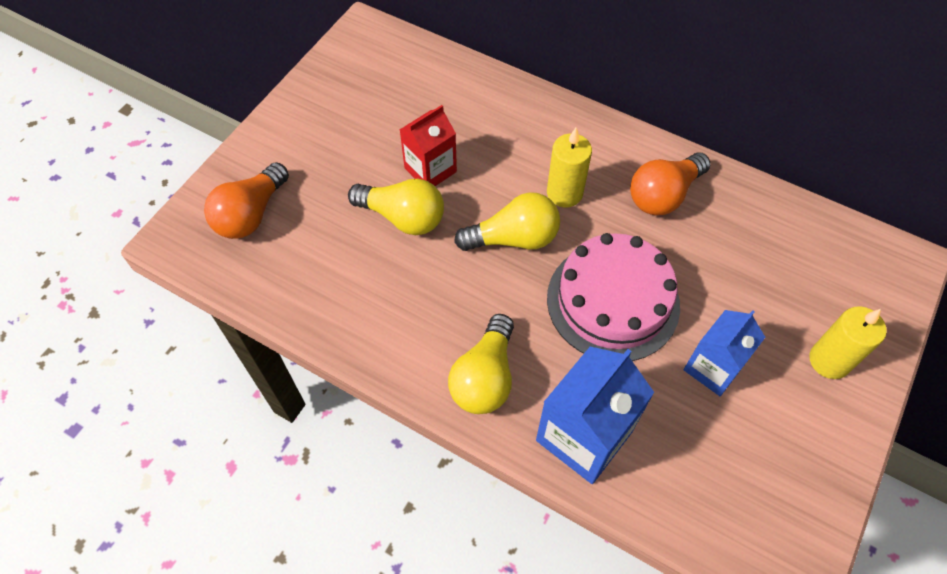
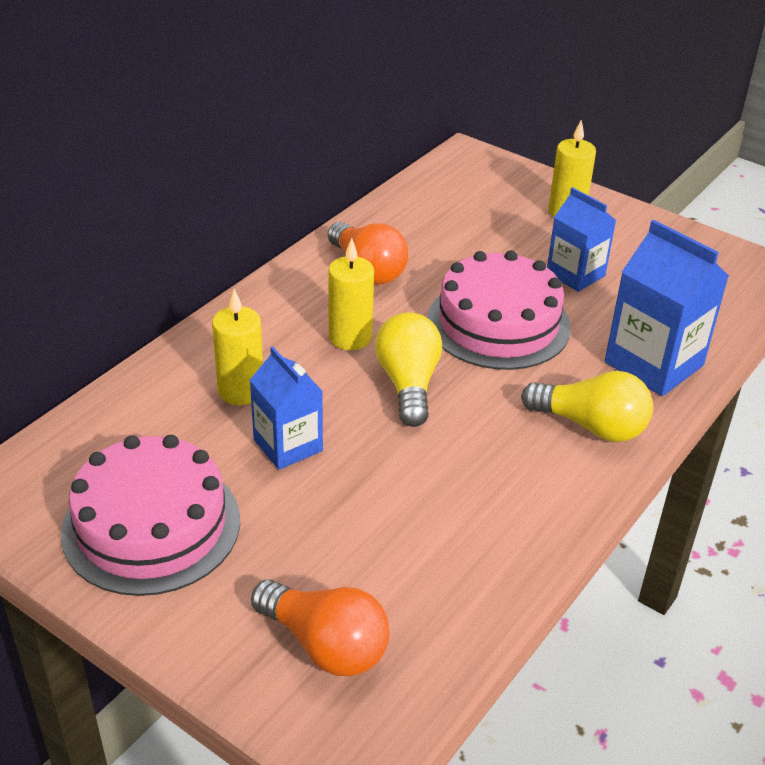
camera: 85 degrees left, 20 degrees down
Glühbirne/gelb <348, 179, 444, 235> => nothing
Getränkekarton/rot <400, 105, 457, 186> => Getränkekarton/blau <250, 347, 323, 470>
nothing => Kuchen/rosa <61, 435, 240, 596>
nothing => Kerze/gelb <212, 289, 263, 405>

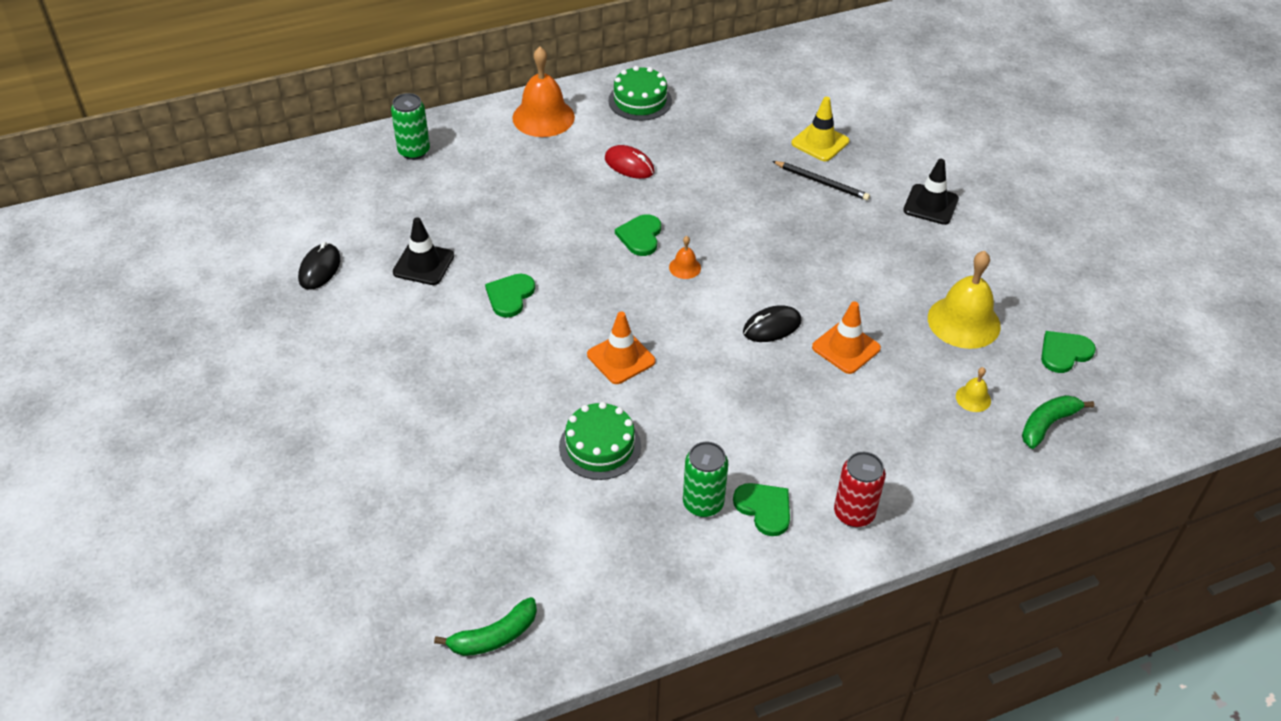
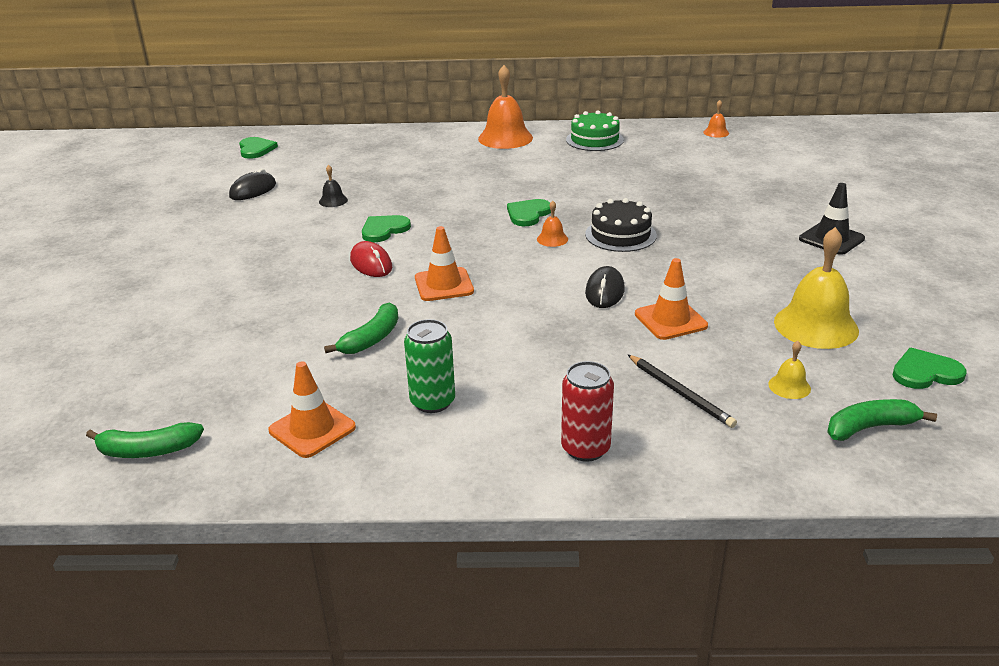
camera: 25 degrees right, 15 degrees down
Dose/grün <391, 93, 430, 160> => nothing
Leitkegel/schwarz <393, 217, 454, 285> => Glocke/schwarz <319, 165, 348, 207>
Kuchen/grün <559, 402, 641, 480> => Banane/grün <324, 302, 398, 354>
Computermaus/rot <605, 145, 654, 179> => Computermaus/rot <350, 241, 392, 277>, moved
Herz/grün <733, 483, 790, 536> => Herz/grün <239, 137, 278, 159>, moved
Computermaus/schwarz <743, 305, 802, 342> => Computermaus/schwarz <585, 266, 625, 308>, 75 degrees counterclockwise
Bleistift/schwarz <772, 161, 870, 201> => Bleistift/schwarz <628, 355, 737, 428>, moved
Leitkegel/gelb <791, 97, 849, 161> => nothing
nothing => Leitkegel/orange <268, 361, 356, 458>
nothing => Kuchen/schwarz <585, 198, 657, 252>
nothing => Glocke/orange <703, 100, 729, 138>

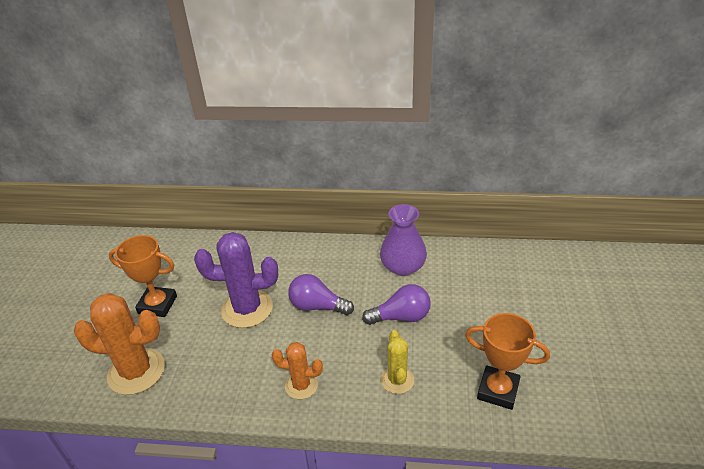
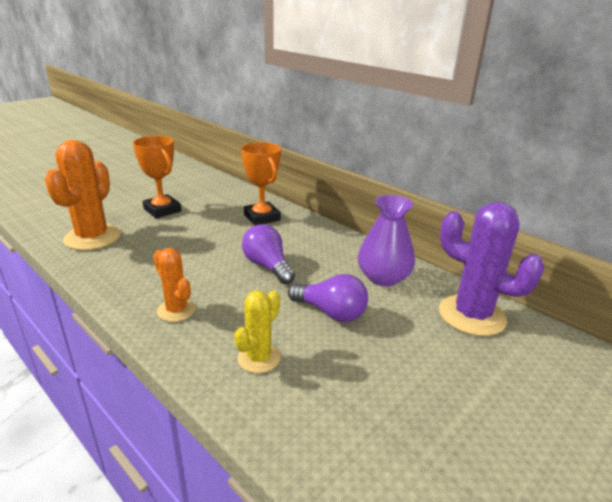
camera: 35 degrees right, 10 degrees down
Kaktus/orange <74, 293, 165, 395> => Kaktus/orange <45, 140, 121, 250>, 60 degrees clockwise
Kaktus/lila <194, 232, 278, 328> => Kaktus/lila <439, 202, 544, 336>, moved
Pokal/orange <465, 313, 550, 410> => Pokal/orange <241, 142, 281, 225>, moved

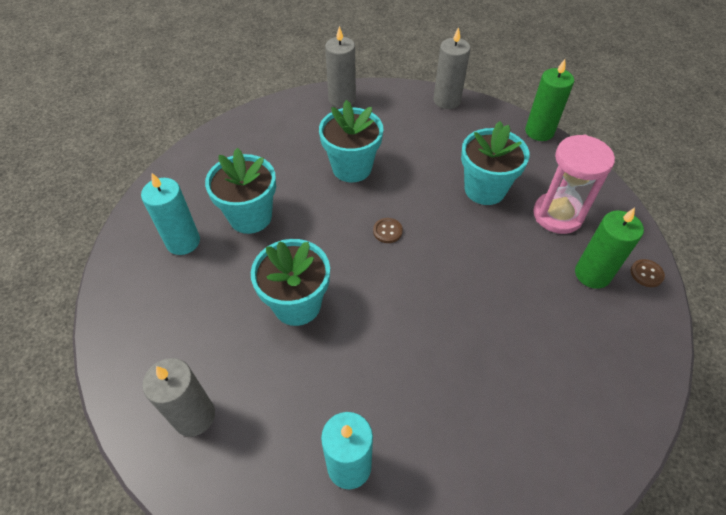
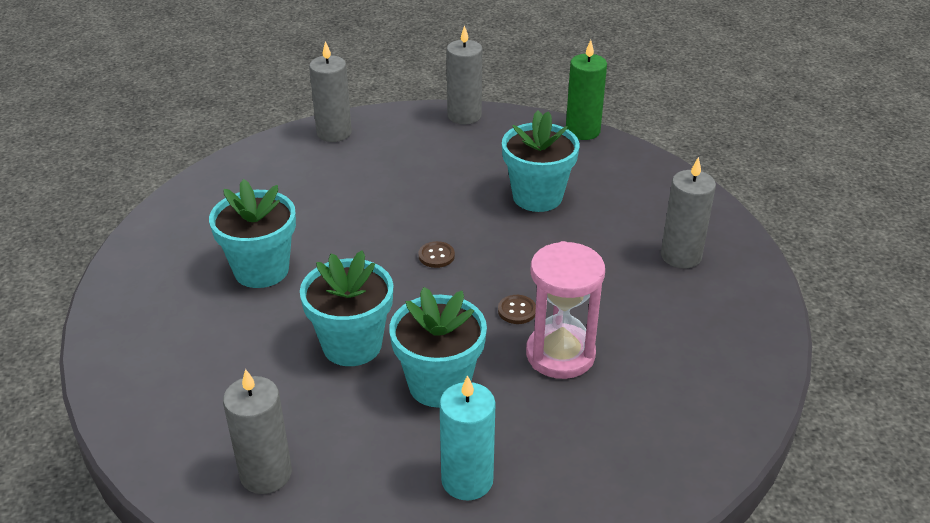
camera: 15 degrees left, 15 degrees down
Kerze/türkis <141, 173, 200, 255> => nothing
Blumentopf/türkis <319, 100, 383, 182> => Blumentopf/türkis <389, 287, 487, 408>, moved
Sanduhr/rosa <533, 135, 615, 234> => Sanduhr/rosa <526, 241, 605, 379>, moved
Kerze/grün <575, 208, 644, 289> => Kerze/grau <661, 157, 716, 268>
Knopf/braun <631, 259, 665, 287> => Knopf/braun <498, 295, 536, 324>, moved

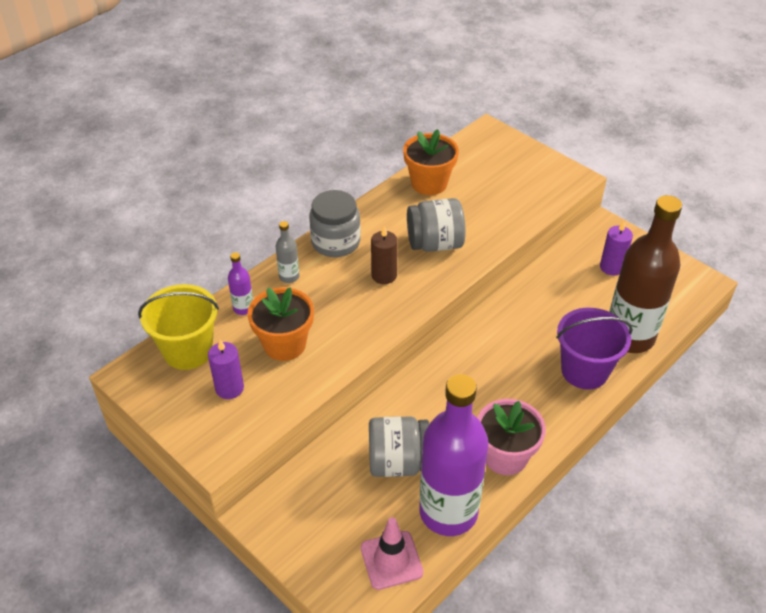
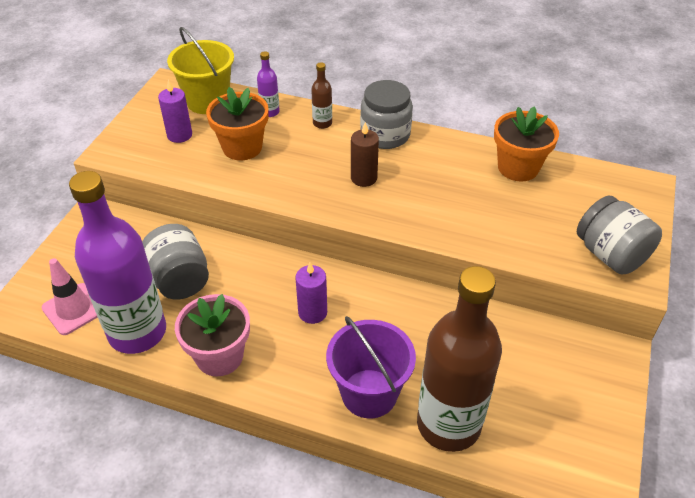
camera: 65 degrees right, 0 degrees up
Flasche/grau <276, 221, 299, 283> => Flasche/braun <311, 62, 332, 129>
Einmachglas/grau <407, 198, 466, 252> => Einmachglas/grau <577, 196, 662, 275>, moved
Kerze/lila <600, 221, 633, 275> => Kerze/lila <295, 262, 327, 324>, moved

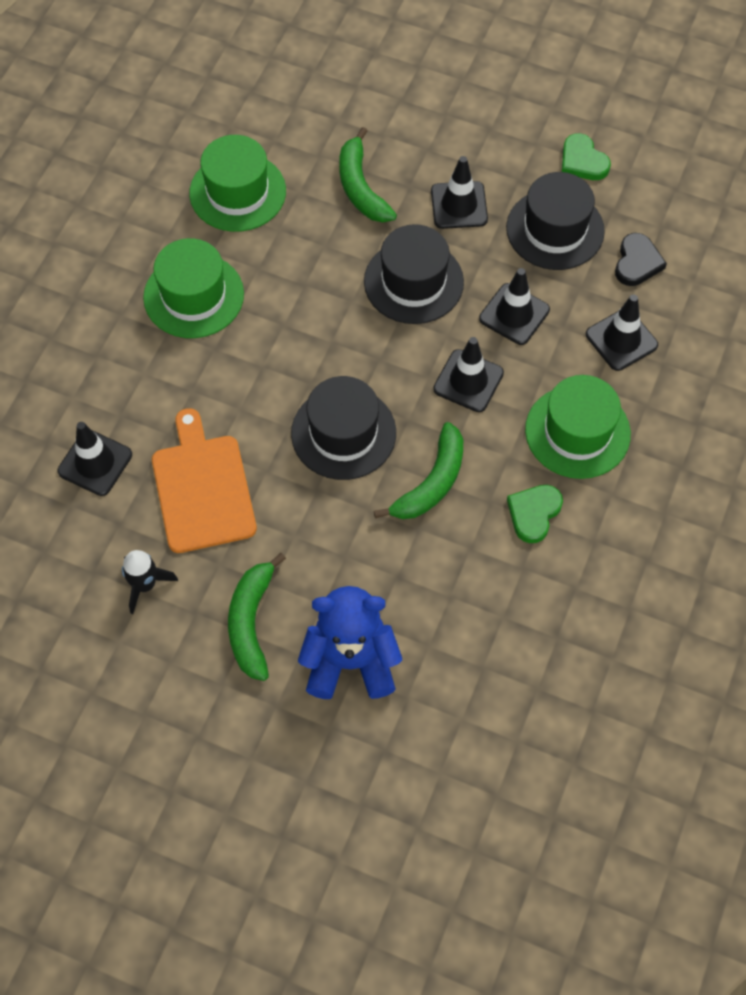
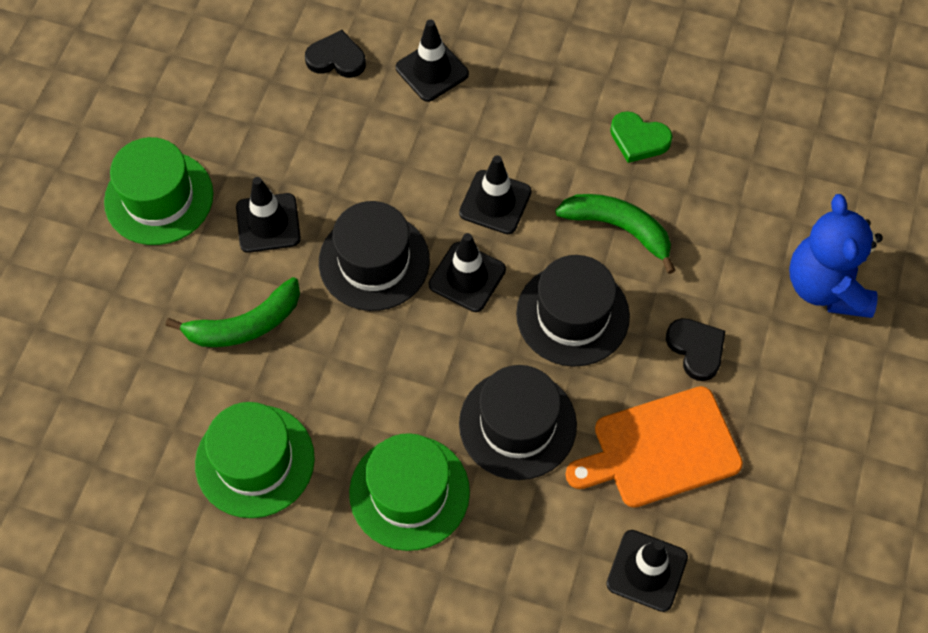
camera: 95 degrees left, 0 degrees up
Rakete/schwarz <122, 550, 178, 614> => nothing
Banane/grün <228, 553, 286, 681> => nothing
Leitkegel/schwarz <479, 268, 550, 345> => Leitkegel/schwarz <429, 233, 506, 312>, moved
Hut/schwarz <506, 172, 605, 270> => Hut/schwarz <459, 365, 577, 480>, moved
Hut/grün <525, 375, 631, 479> => Hut/grün <104, 137, 213, 245>, moved
Herz/grün <562, 133, 611, 180> => nothing
nothing => Herz/schwarz <666, 318, 725, 381>

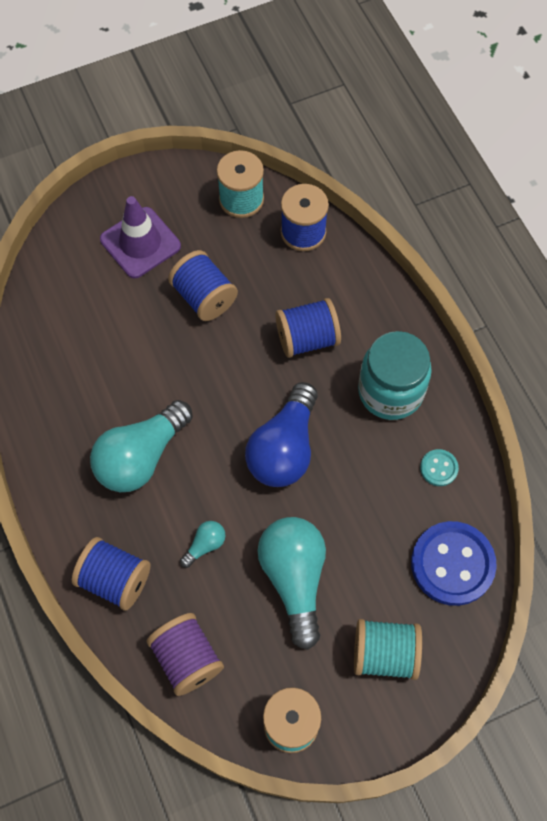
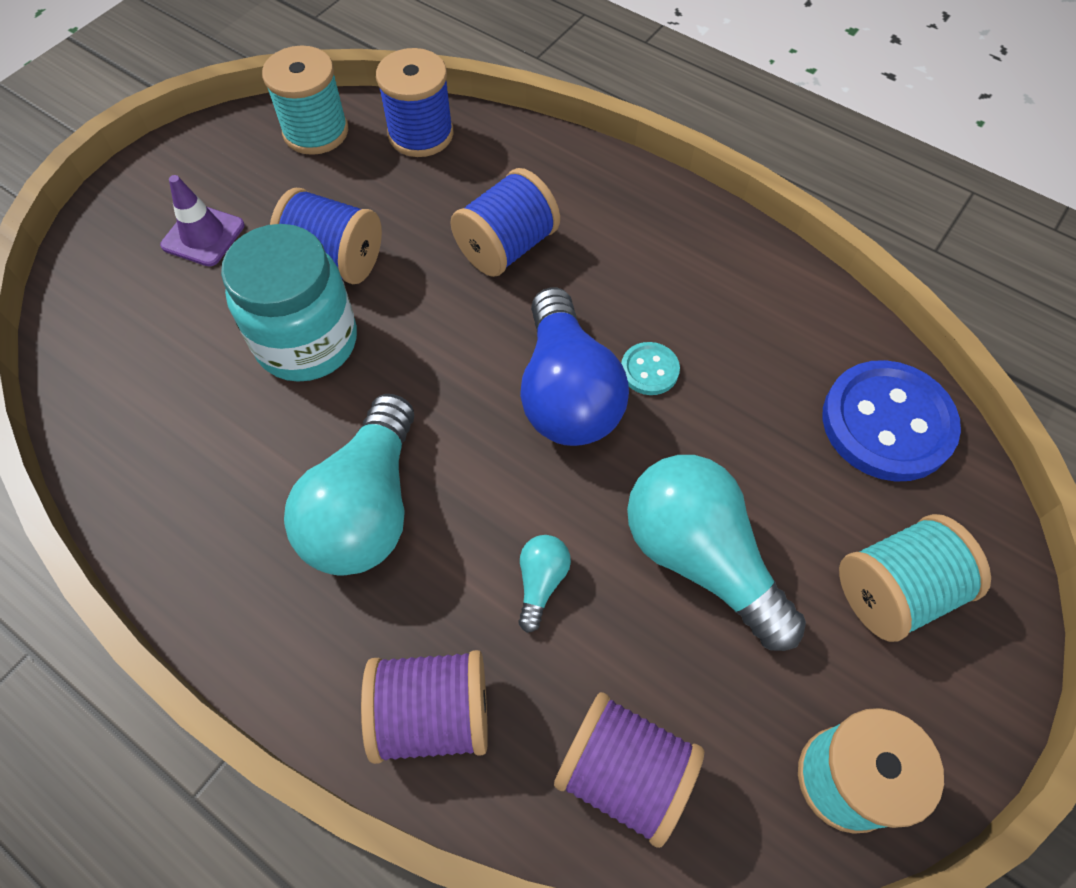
camera: 30 degrees left, 5 degrees down
Garnrolle/blau <72, 537, 150, 610> => Garnrolle/lila <361, 650, 488, 764>
Leitkegel/lila <100, 196, 181, 278> => Leitkegel/lila <160, 175, 245, 266>, x0.66
Einmachglas/türkis <358, 331, 432, 420> => Einmachglas/türkis <221, 224, 357, 382>, moved
Knopf/türkis <420, 449, 459, 486> => Knopf/türkis <621, 342, 680, 395>, moved

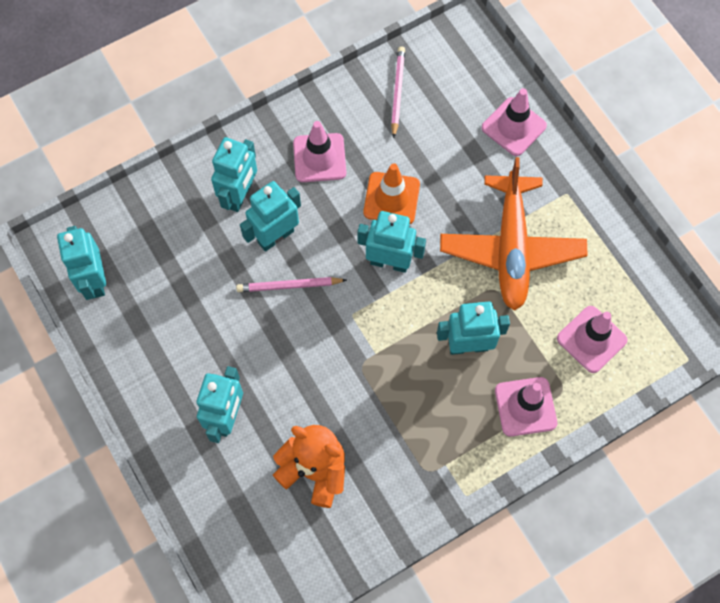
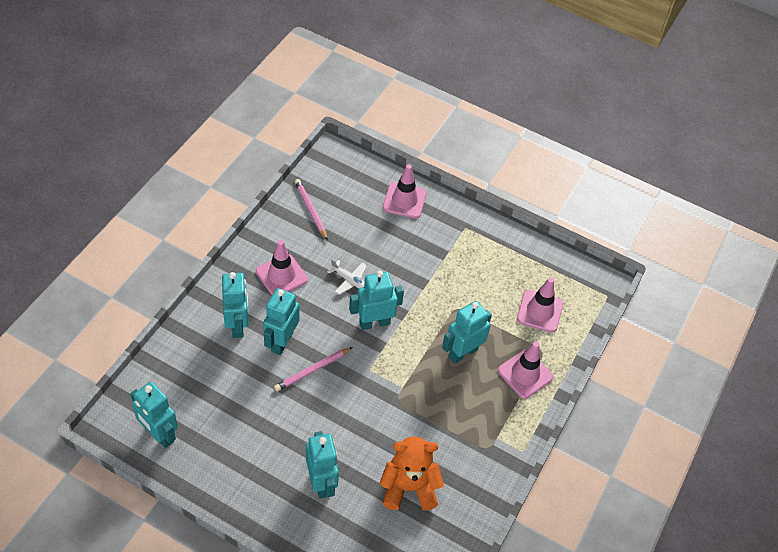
camera: 35 degrees left, 15 degrees down
Leitkegel/orange <363, 163, 420, 224> => Flugzeug/weiß <327, 259, 367, 295>
Flugzeug/orange <440, 157, 588, 311> => nothing

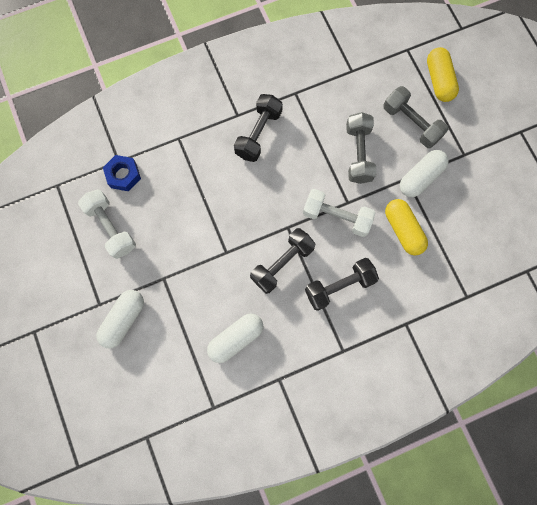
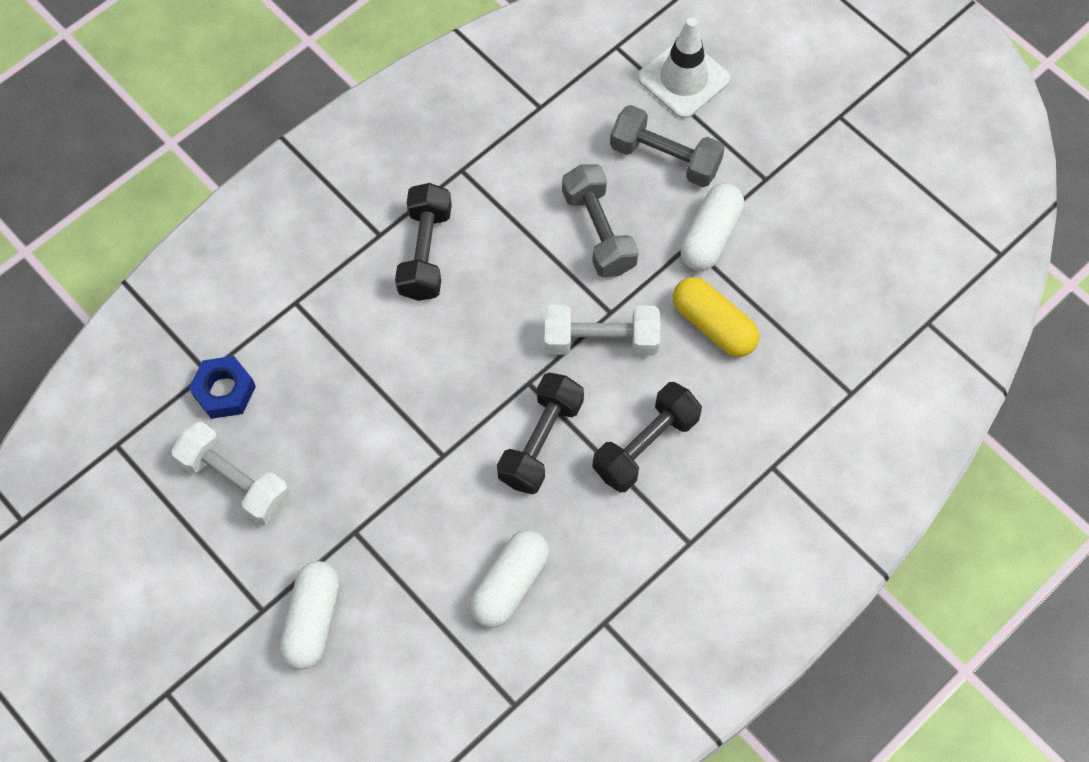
camera: 20 degrees left, 10 degrees down
Kapsel/gelb <427, 47, 459, 102> => Leitkegel/weiß <637, 17, 731, 119>

